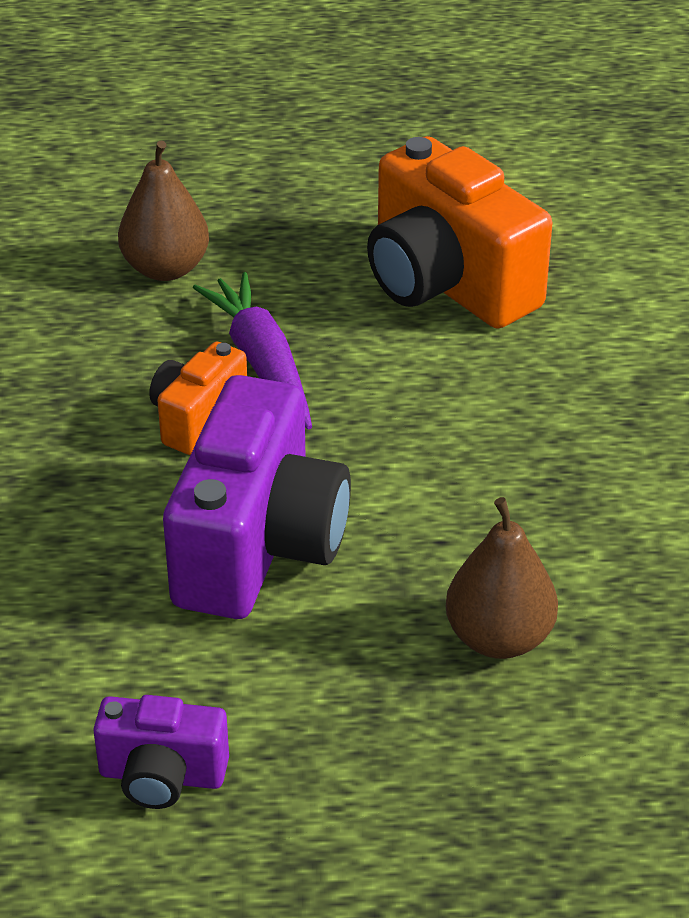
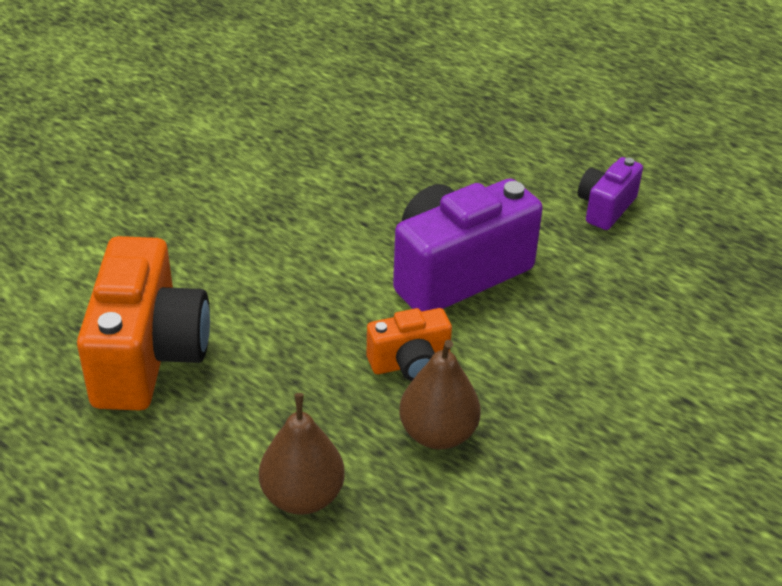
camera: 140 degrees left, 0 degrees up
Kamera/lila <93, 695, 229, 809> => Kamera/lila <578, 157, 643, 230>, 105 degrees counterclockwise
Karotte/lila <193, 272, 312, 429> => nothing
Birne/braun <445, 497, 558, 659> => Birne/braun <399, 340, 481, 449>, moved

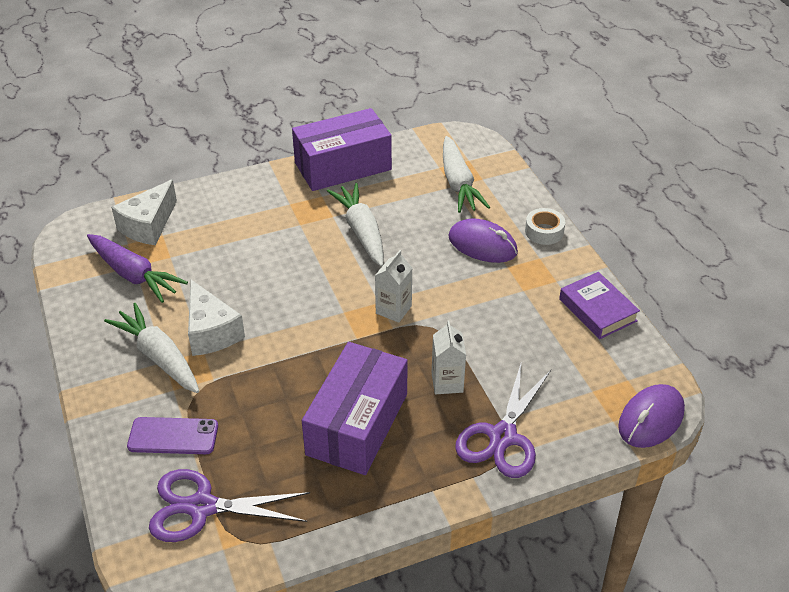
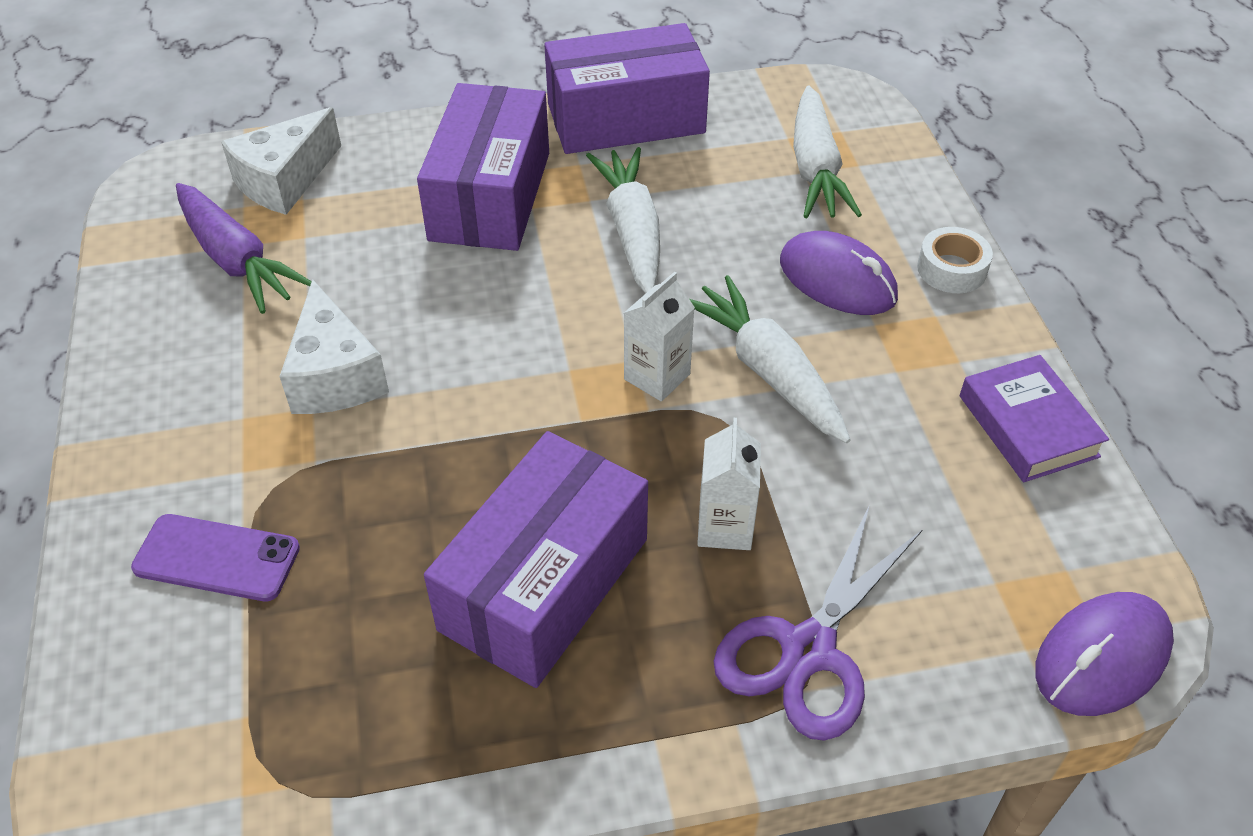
camera: 10 degrees right, 5 degrees up
Karotte/weiß <104, 303, 199, 393> => Karotte/weiß <689, 275, 850, 443>, moved
Schere/lila <149, 469, 310, 542> => nothing
nothing => Schachtel/lila <417, 83, 549, 251>

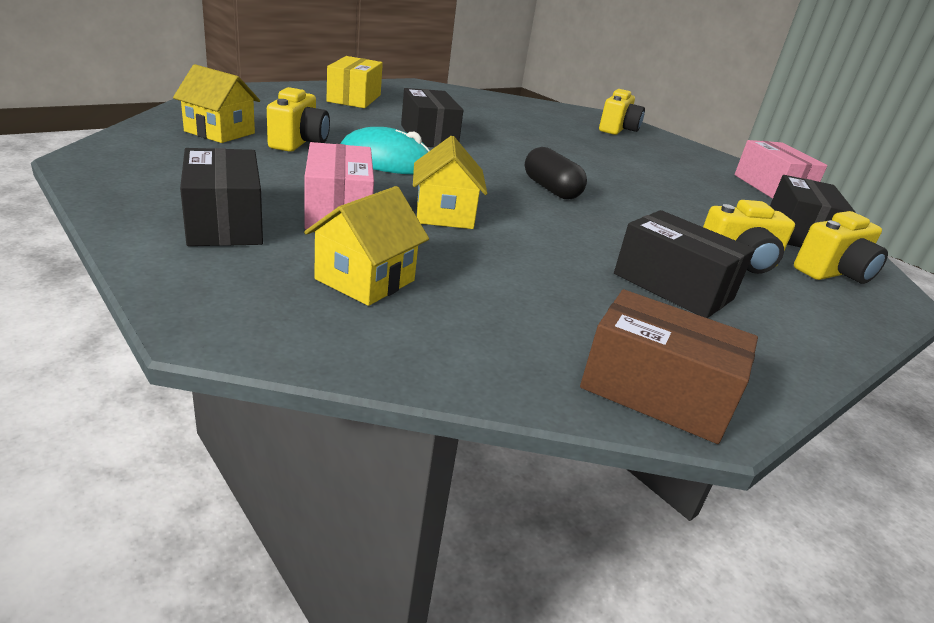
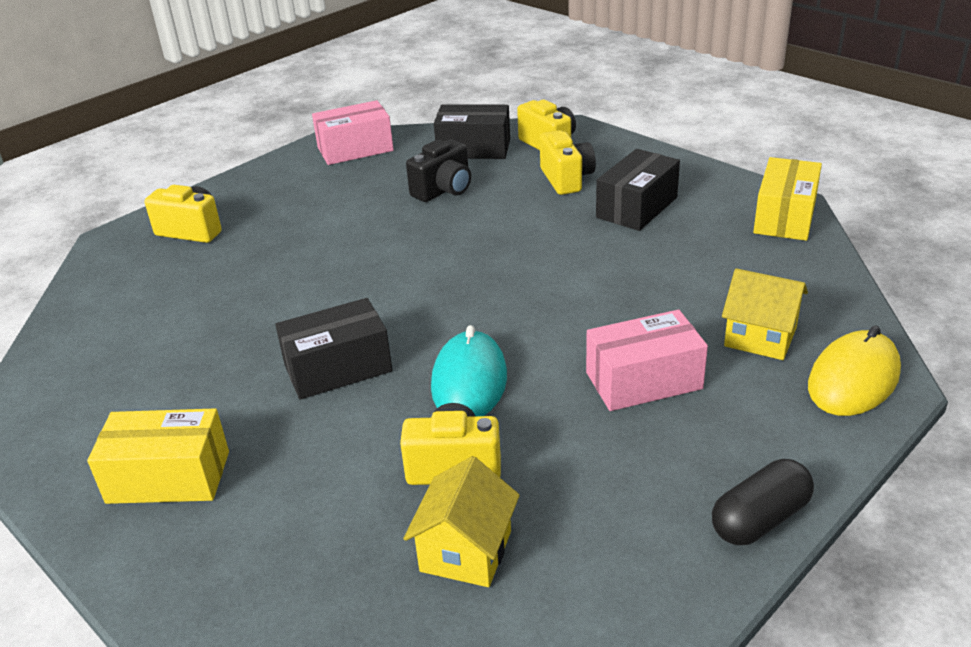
camera: 90 degrees left, 5 degrees up
Schachtel/schwarz <180, 148, 263, 246> => nothing
Haus/gelb <413, 136, 487, 229> => nothing
Kapsel/schwarz <525, 147, 587, 200> => Kapsel/schwarz <712, 459, 814, 545>, moved
Schachtel/braun <580, 289, 758, 444> => Schachtel/gelb <753, 157, 822, 241>
nothing => Kamera/schwarz <406, 139, 471, 202>
nothing => Computermaus/gelb <808, 325, 901, 416>

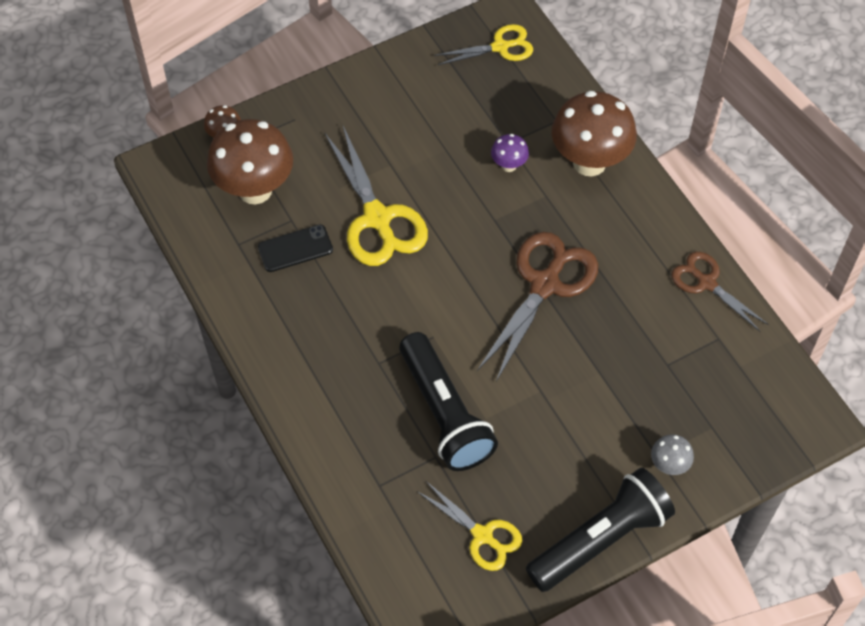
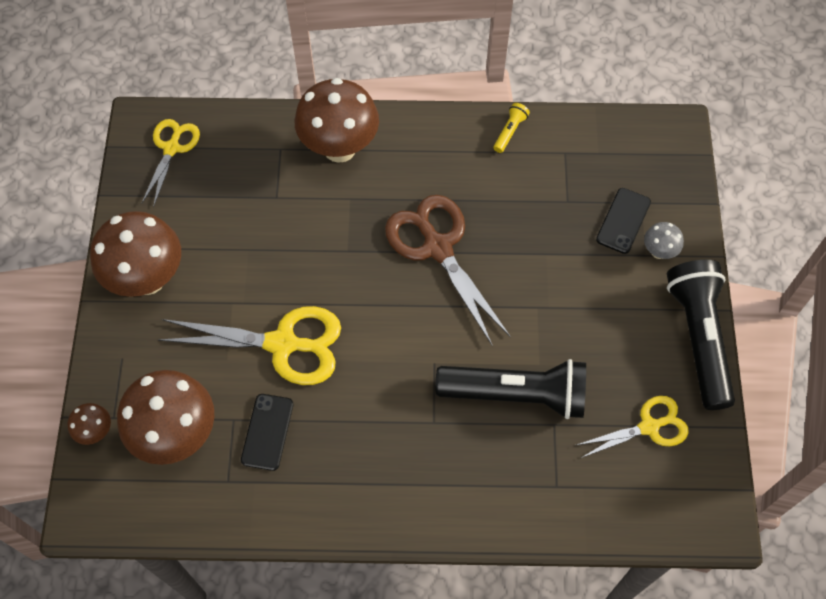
camera: 60 degrees left, 5 degrees up
Pilz/lila <491, 134, 529, 172> => nothing
Schere/braun <671, 252, 769, 332> => Taschenlampe/gelb <493, 103, 530, 153>
nothing => Pilz/braun <90, 211, 181, 297>
nothing => Handy/schwarz <596, 188, 651, 254>

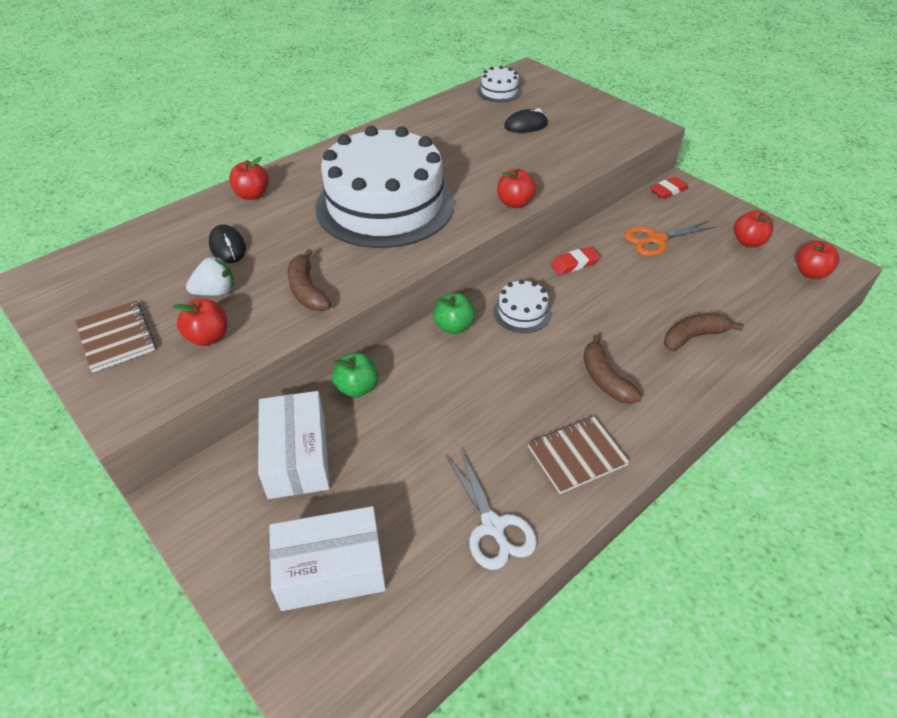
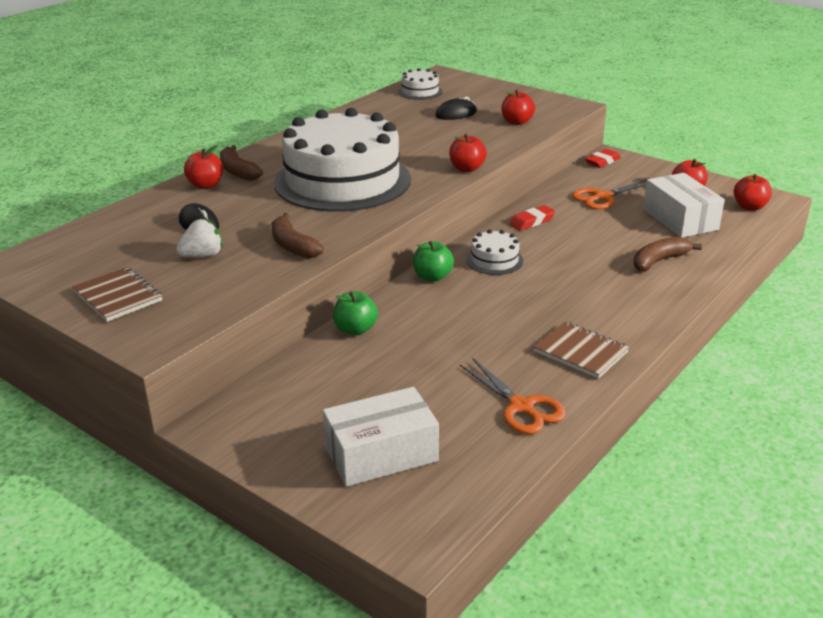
camera: 10 degrees left, 15 degrees down
Apfel/rot <172, 299, 228, 346> => Apfel/rot <501, 90, 535, 125>, moved
Schachtel/weiß <258, 391, 330, 499> => Schachtel/weiß <643, 173, 725, 238>, moved
Schere/weiß <446, 450, 537, 570> => Schere/orange <460, 358, 566, 434>
Notizbuch/braun <528, 417, 629, 494> => Notizbuch/braun <533, 321, 629, 379>, 75 degrees clockwise
Banane/braun <584, 334, 642, 404> => Banane/braun <220, 145, 263, 181>, moved

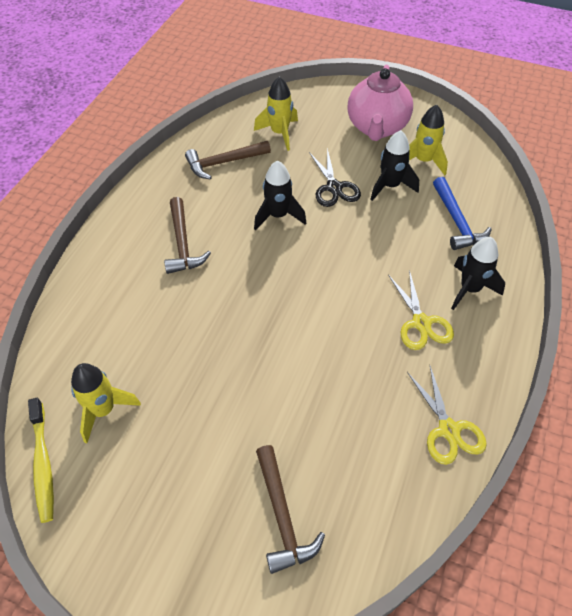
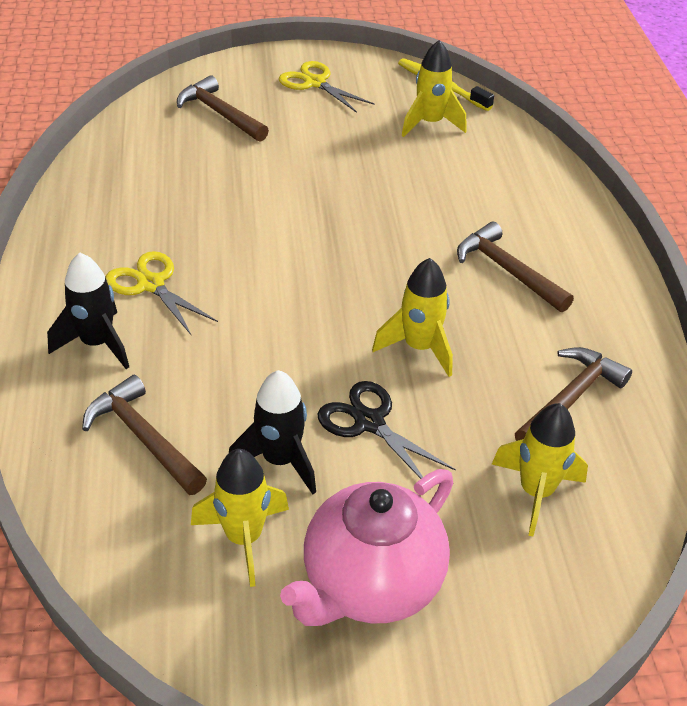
camera: 150 degrees right, 10 degrees down
Rakete/schwarz <254, 160, 306, 231> => Rakete/gelb <372, 258, 453, 377>
Teekanne/rosa <348, 65, 413, 141> => Teekanne/rosa <280, 469, 453, 626>, 120 degrees counterclockwise
Schere/gelb <407, 366, 487, 465> => Schere/gelb <279, 61, 374, 113>, moved
Hammer/blau <433, 177, 492, 250> => Hammer/braun <82, 375, 207, 495>

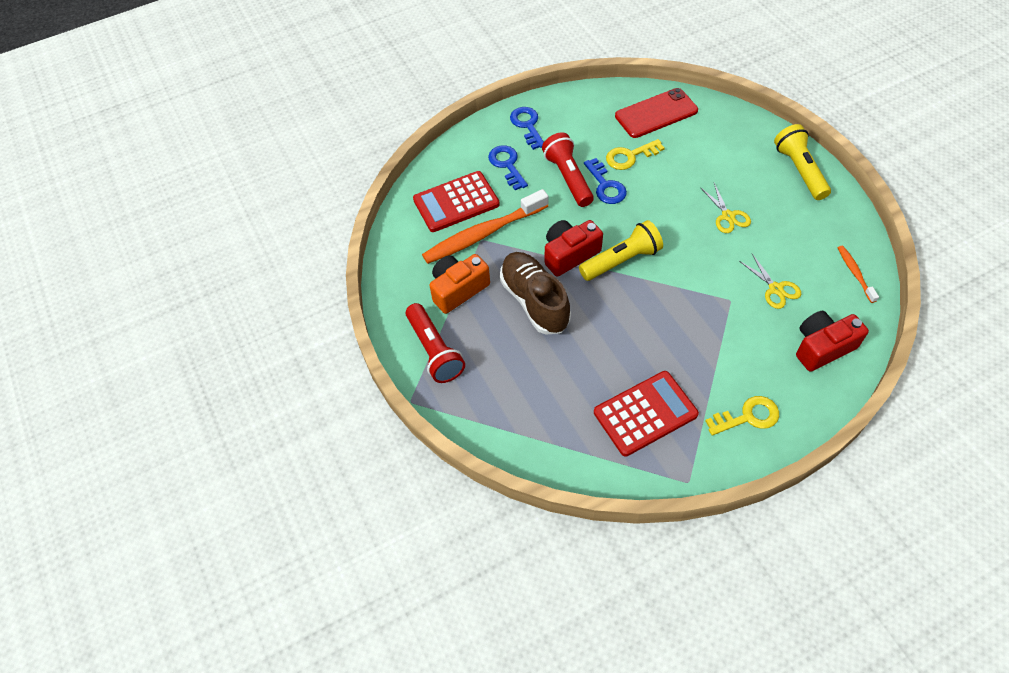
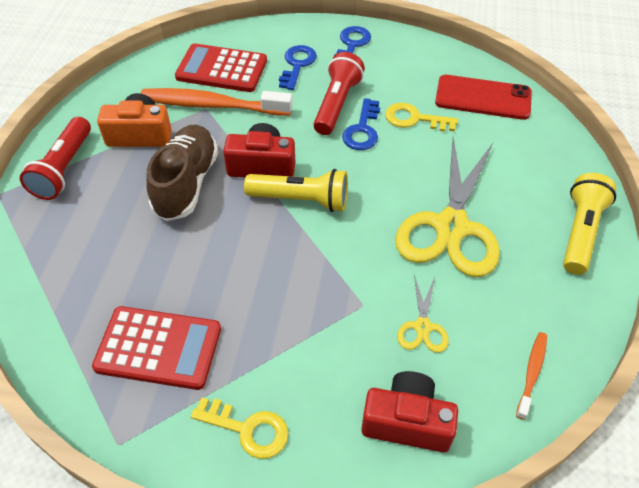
camera: 35 degrees right, 5 degrees down
Schere/gelb <700, 183, 751, 233> => Schere/gelb <395, 138, 500, 277>, x2.23

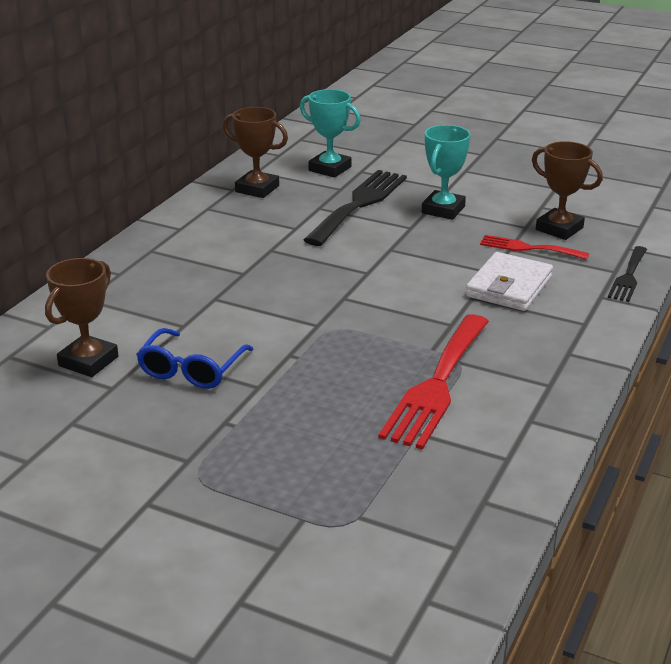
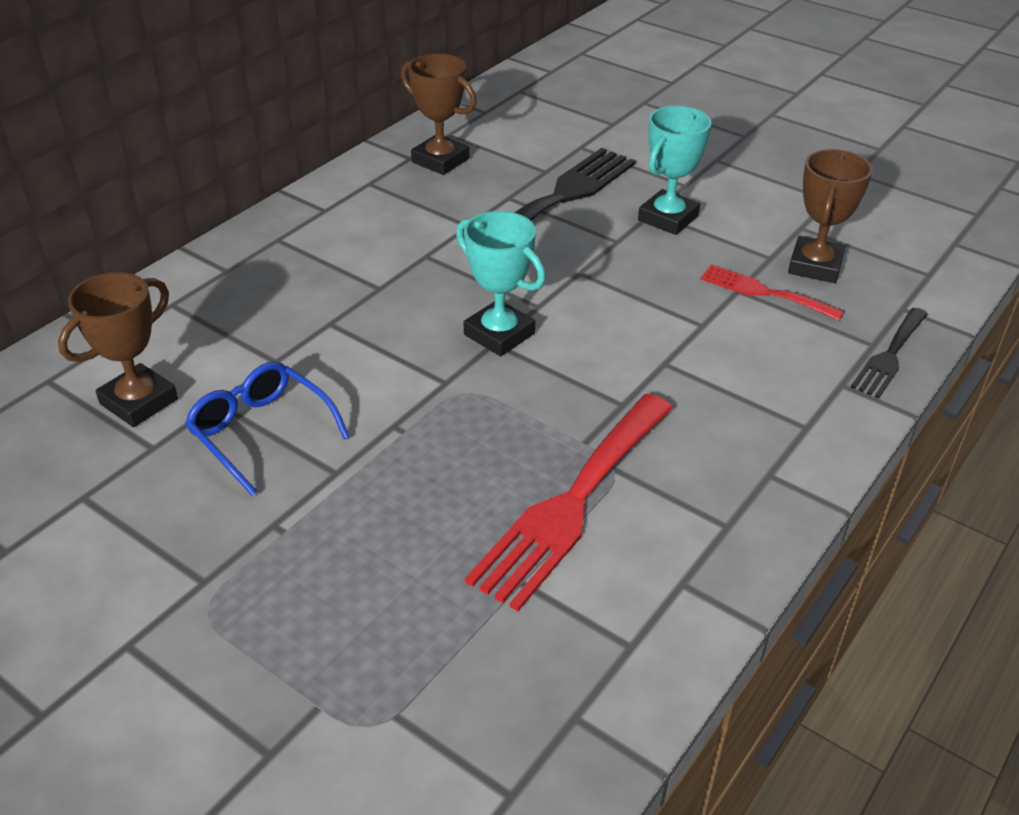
camera: 10 degrees right, 10 degrees up
Brille/blau <136, 328, 253, 389> => Brille/blau <185, 361, 350, 496>, 105 degrees clockwise
Pokal/türkis <300, 89, 361, 178> => Pokal/türkis <456, 211, 546, 356>, moved
Geldbörse/weiß <466, 252, 553, 311> => nothing
Pokal/braun <532, 141, 603, 240> => Pokal/braun <788, 149, 873, 283>, 60 degrees clockwise

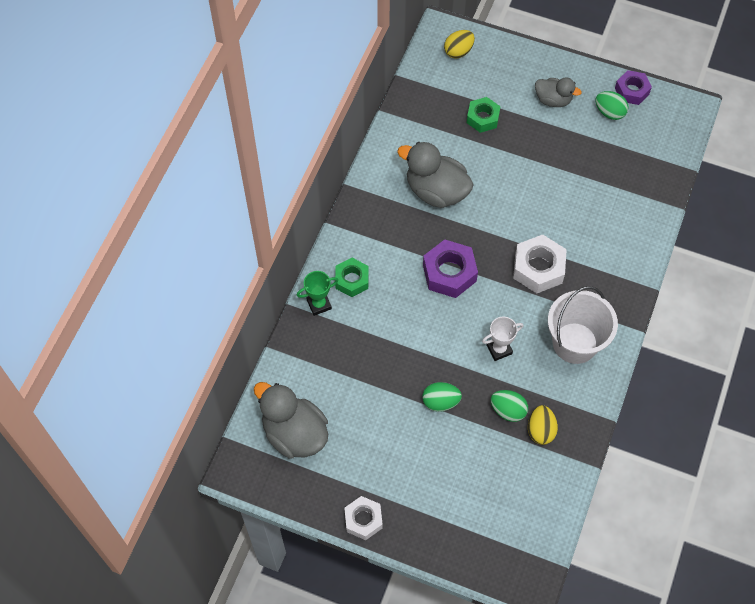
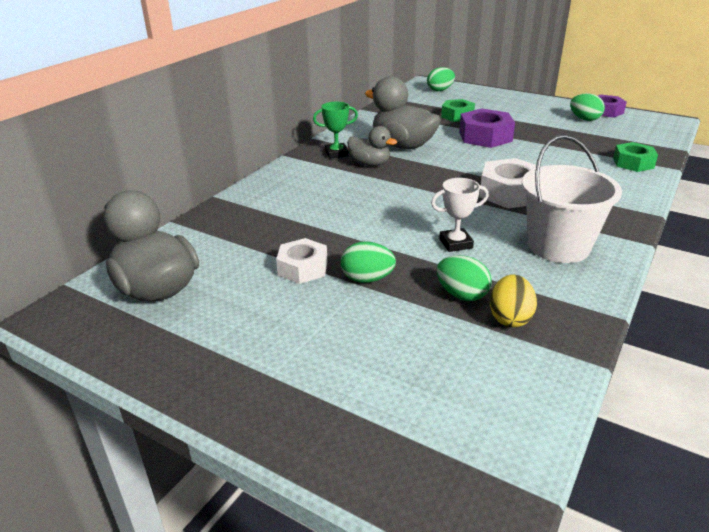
camera: 10 degrees right, 30 degrees down
Pokal/grün <297, 271, 339, 316> => Pokal/grün <313, 102, 358, 159>, moved
Sechskantmutter/grün <335, 258, 369, 297> => Sechskantmutter/grün <613, 142, 658, 172>, moved
Sechskantmutter/weiß <344, 496, 383, 540> => Sechskantmutter/weiß <276, 238, 328, 284>, moved
Sechskantmutter/lila <423, 239, 478, 298> => Sechskantmutter/lila <459, 108, 515, 148>, moved
Ei/gelb <444, 30, 475, 59> => Ei/grün <427, 67, 455, 91>
Ente/grau <535, 77, 582, 107> => Ente/grau <347, 126, 397, 166>, moved

